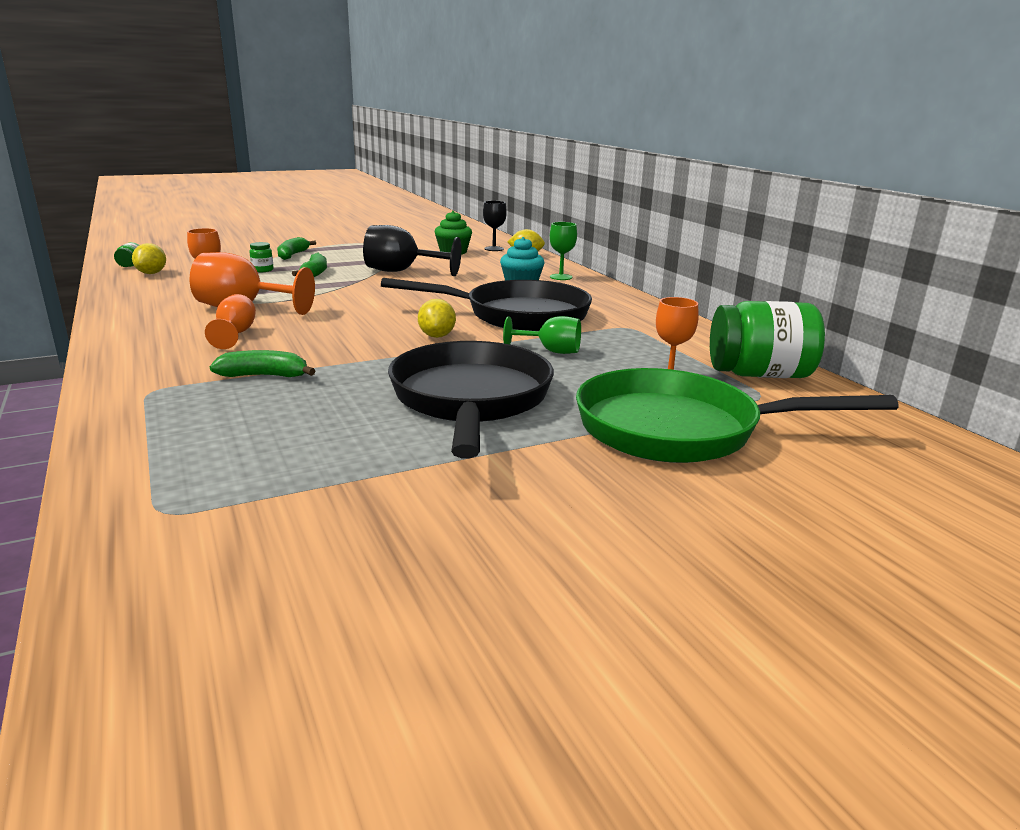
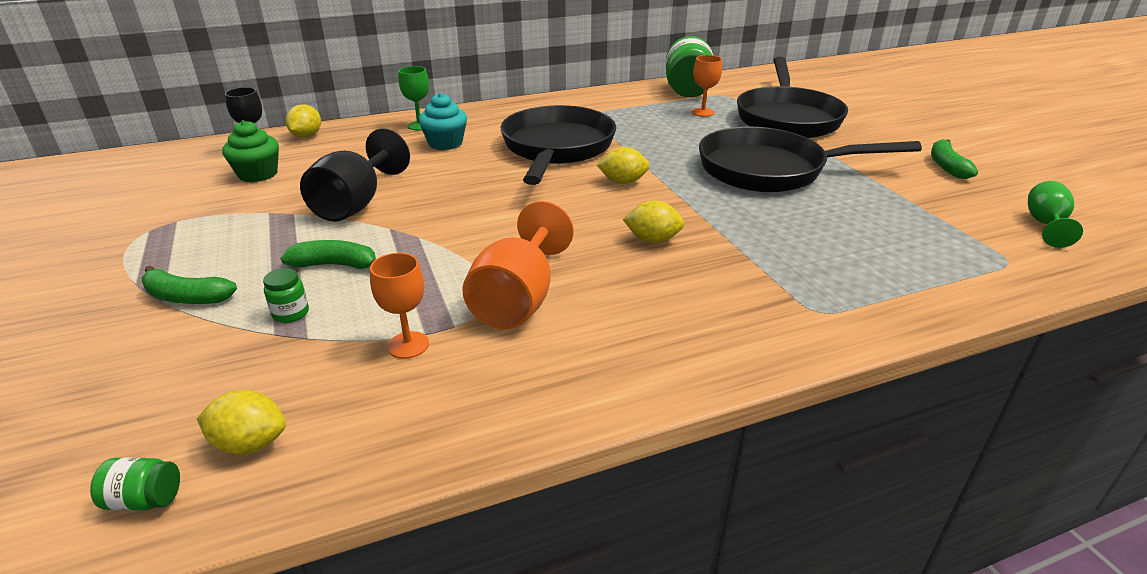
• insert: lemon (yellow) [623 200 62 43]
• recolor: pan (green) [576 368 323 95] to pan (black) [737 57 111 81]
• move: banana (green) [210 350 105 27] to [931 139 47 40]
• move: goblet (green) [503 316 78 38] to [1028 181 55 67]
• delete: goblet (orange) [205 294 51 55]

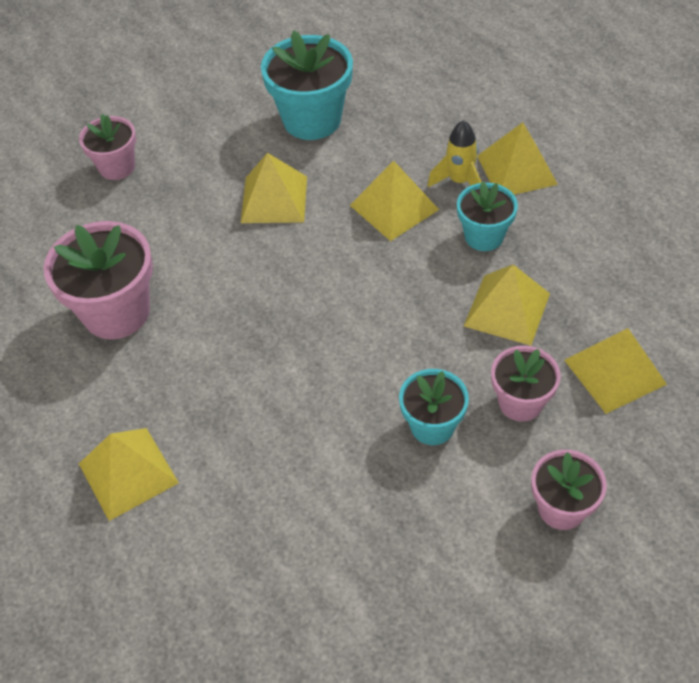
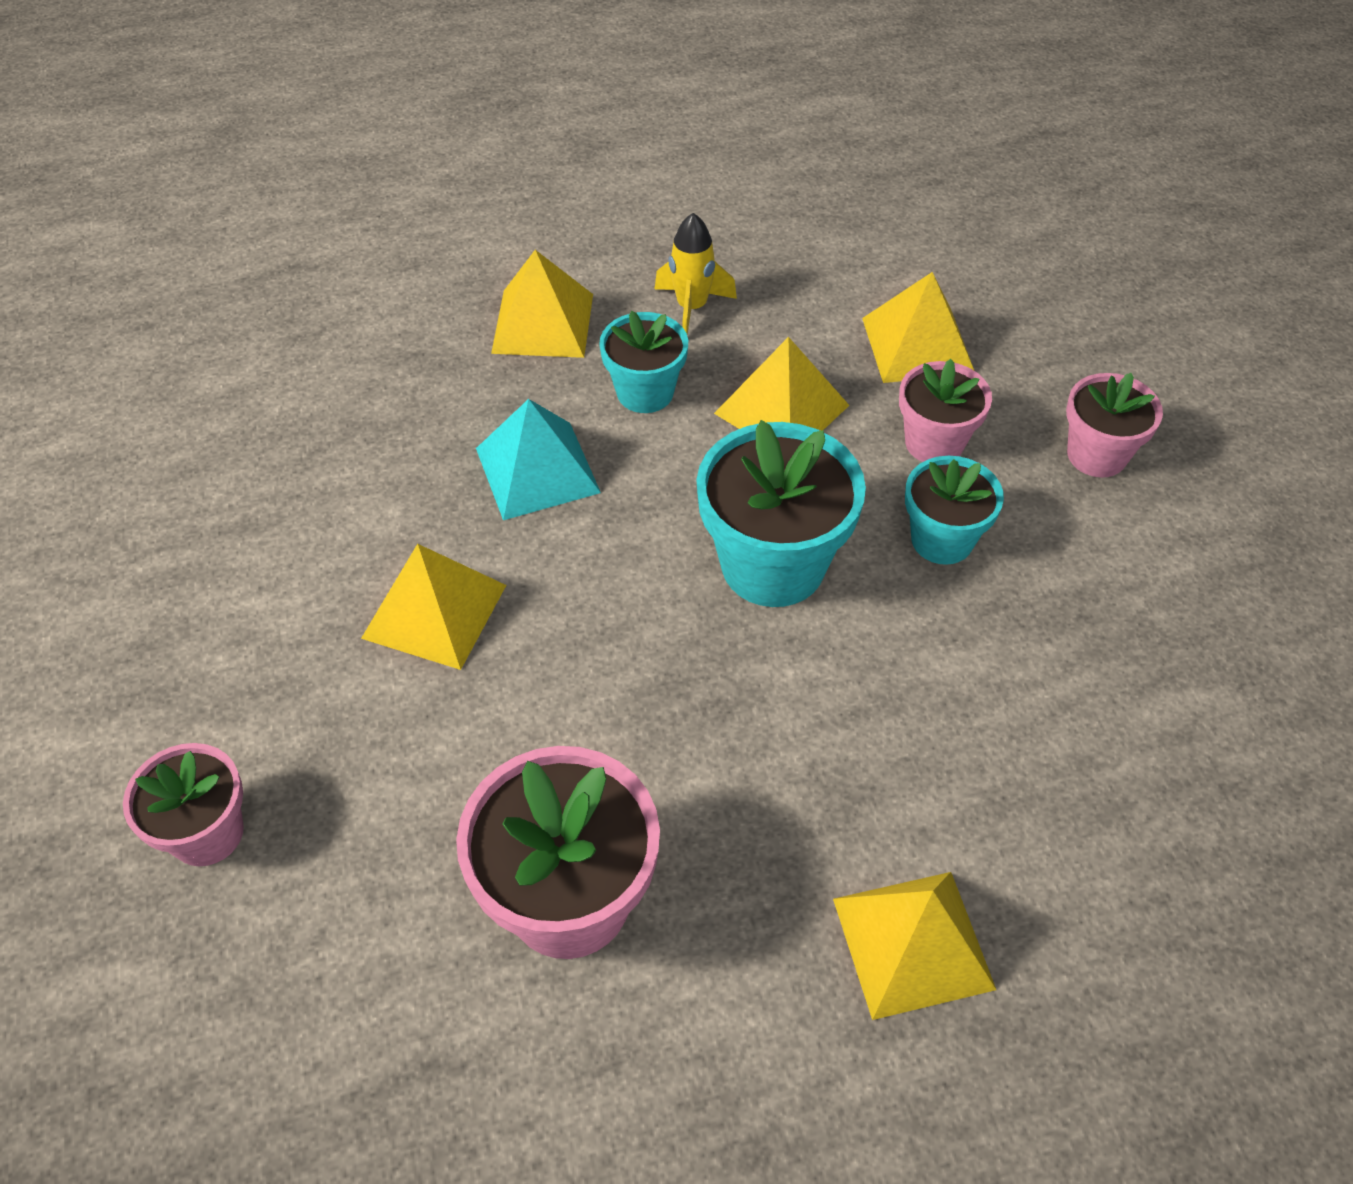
• recolor: pyramid (yellow) [350 161 89 80] to pyramid (turquoise) [476 399 125 121]
• move: rocket (yellow) [427 120 55 67] to [655 213 82 121]
• move: flower pot (turquoise) [261 30 92 110] to [696 420 170 187]

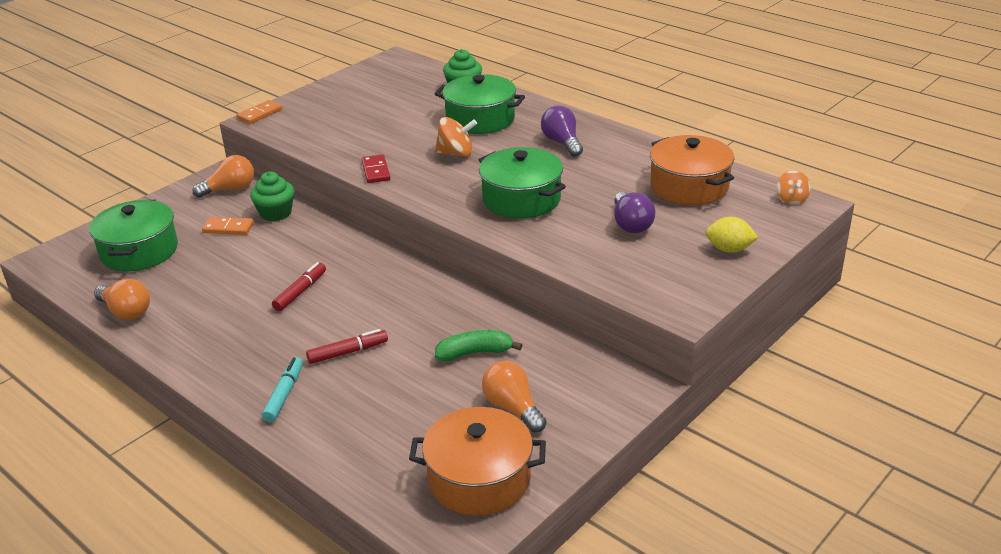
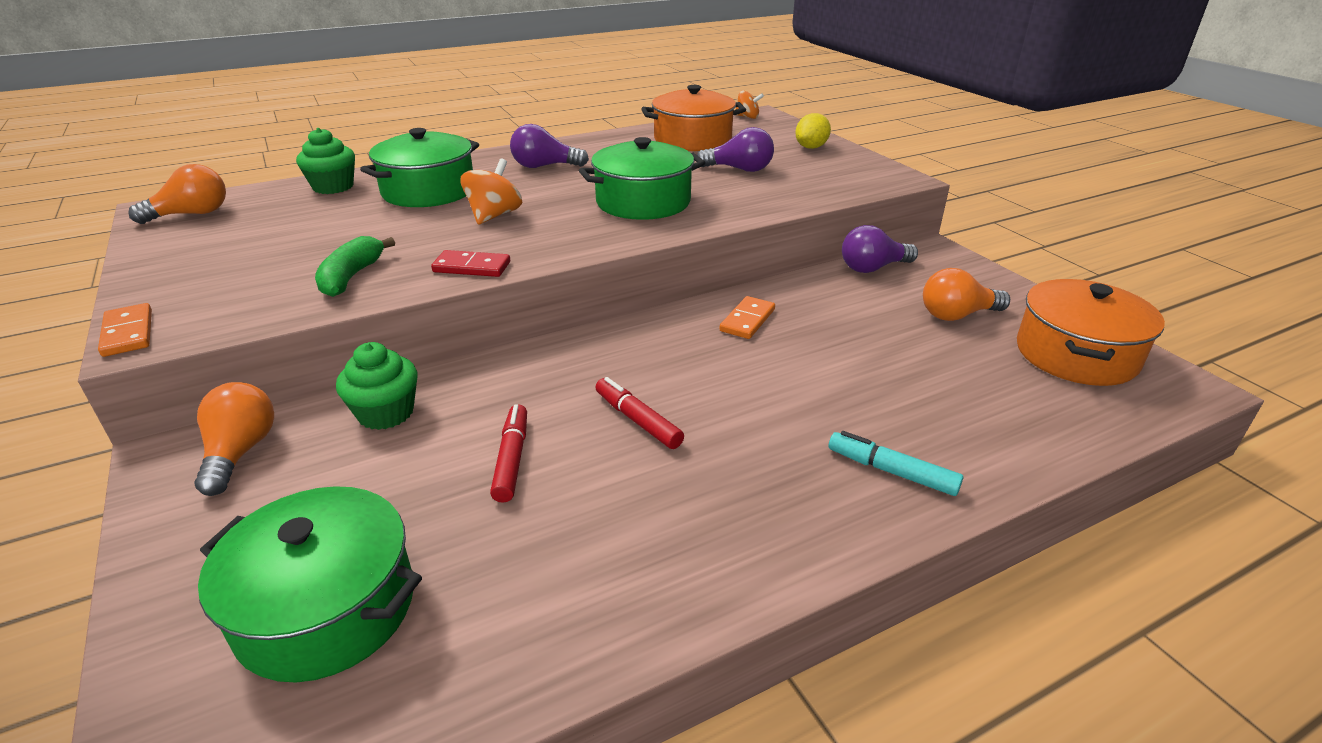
• move: light bulb (orange) [94 278 56 42] to [128 164 98 60]
• move: banana (green) [435 330 87 31] to [315 236 80 61]
• move: marker (red) [306 329 82 35] to [490 404 37 99]
• move: domino (orange) [202 217 52 18] to [719 296 56 43]
• insert: light bulb (purple) [842 225 76 48]

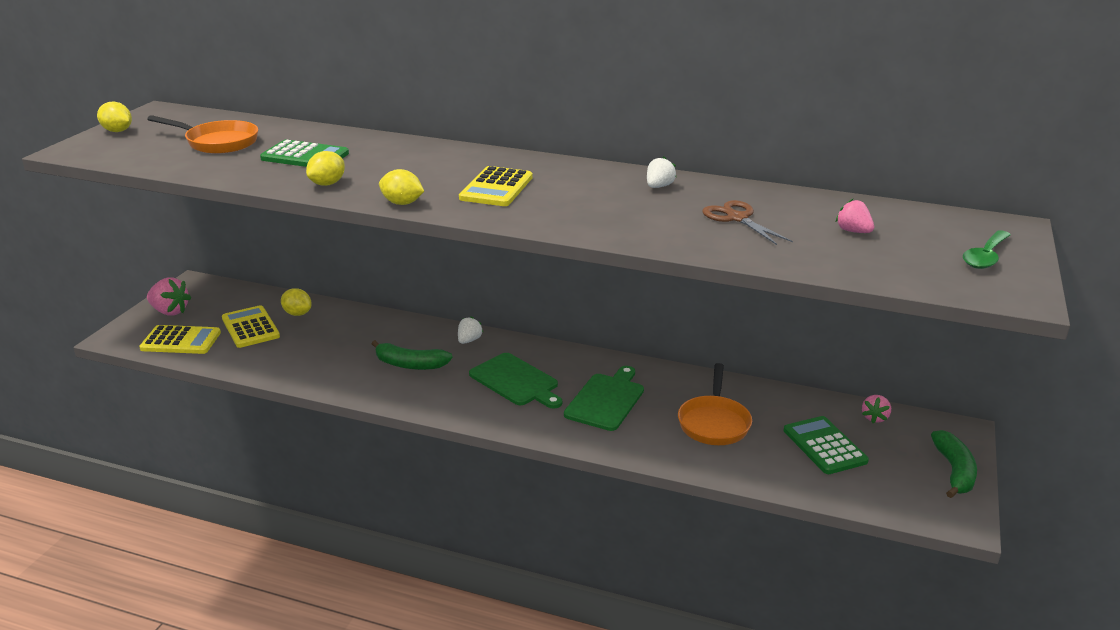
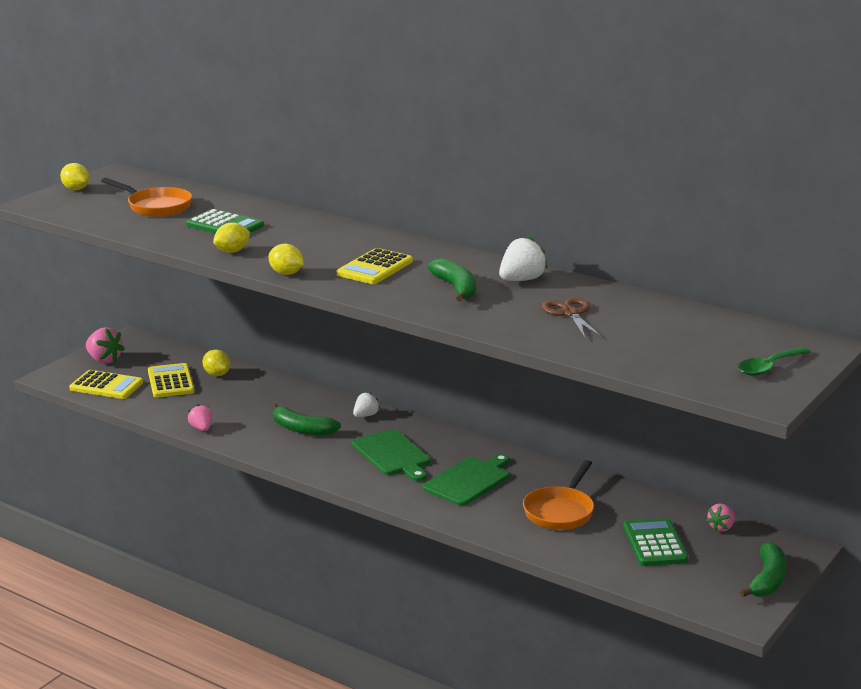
• move: strawberry (pink) [836 199 38 34] to [188 404 24 27]
• insert: banana (green) [427 258 49 44]
• resize: strawberry (white) [647 156 29 32] = [499 236 49 45] x1.58

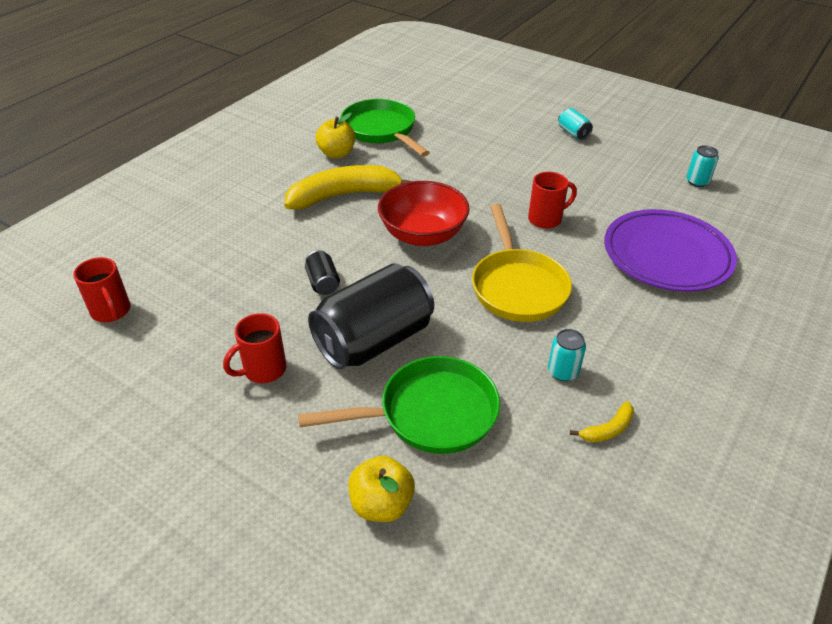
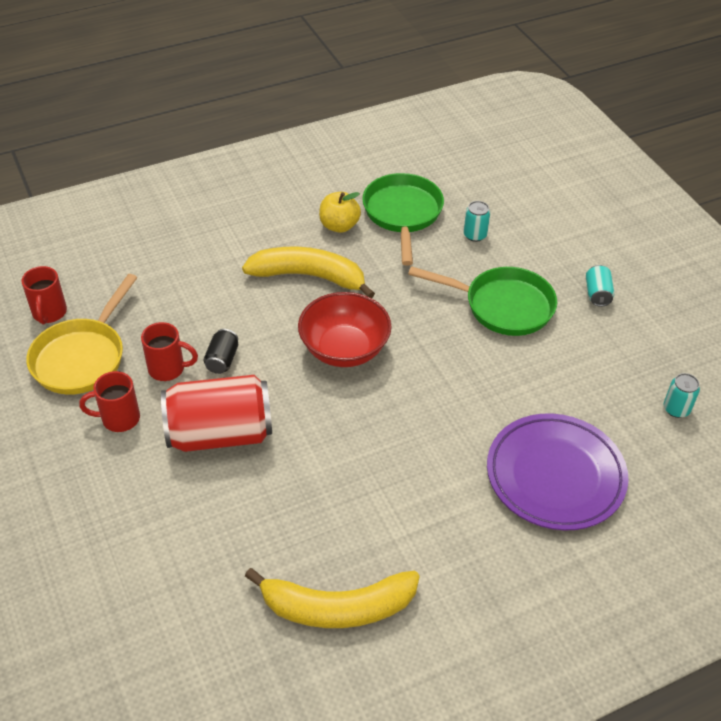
• move: pan (yellow) [472 204 100 118] to [26 274 111 121]
• move: mug (red) [528 172 49 57] to [141 322 57 59]
• recolor: can (black) [308 263 126 106] to can (red) [161 375 111 77]
• resize: banana (yellow) [570 401 64 41] = [245 568 175 60] x2.38
• move: pan (green) [298 356 202 98] to [408 266 149 70]
• move: can (turquoise) [548 329 38 52] to [463 201 27 41]
• delete: apple (yellow) [348 456 67 66]

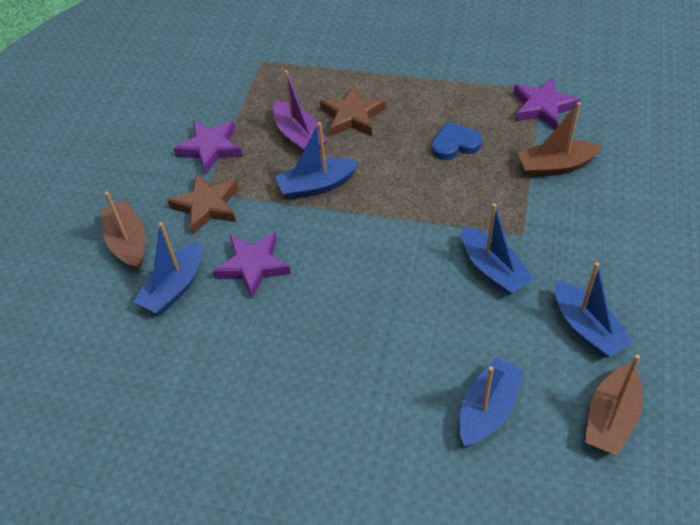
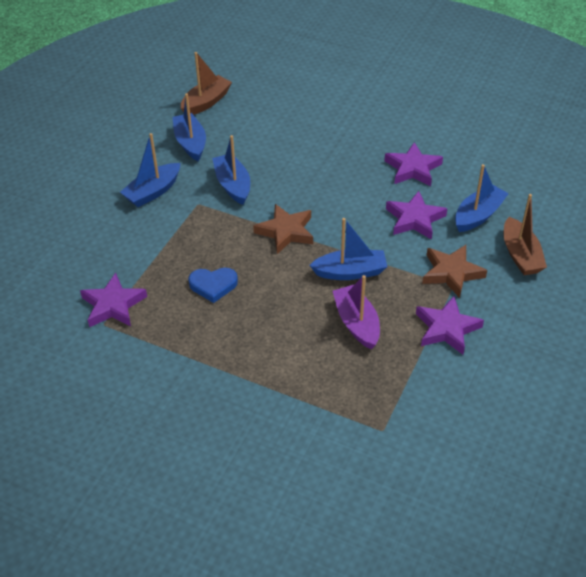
• move: boat (blue) [459 357 65 90] to [120 133 60 74]
• move: star (brown) [320 85 66 51] to [253 204 60 50]
• insert: star (purple) [385 142 58 44]
• delete: boat (brown) [517 102 85 75]

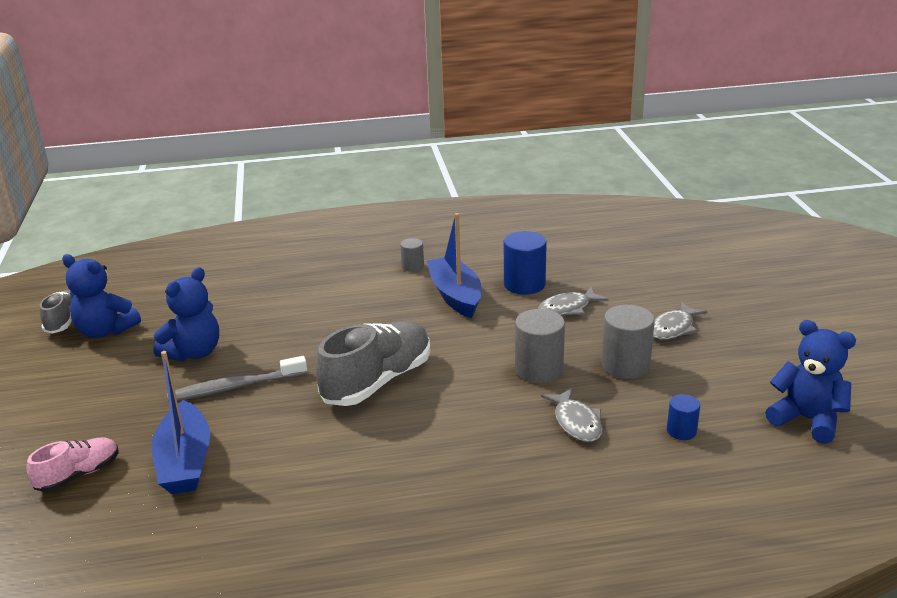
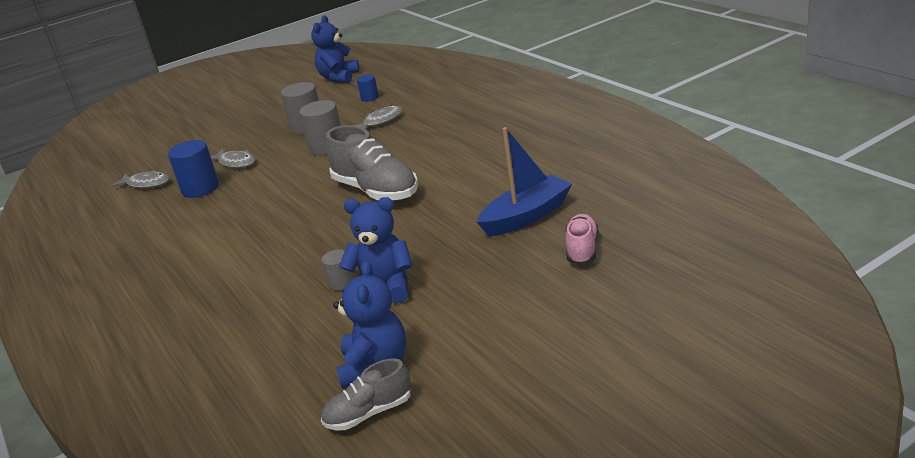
• move: fish (grey) [653 302 55 38] to [111 170 58 18]
• move: cylinder (grey) [400 238 24 34] to [322 249 32 42]
• rotate: shoe (grey) [315 321 115 85] = [326 125 92 76] 150 degrees counterclockwise
• rotate: shoe (pink) [27 437 92 55] = [565 214 33 51] 75 degrees clockwise
• delete: toothbrush (grey) [167 356 140 46]
• delete: boat (blue) [427 213 55 105]

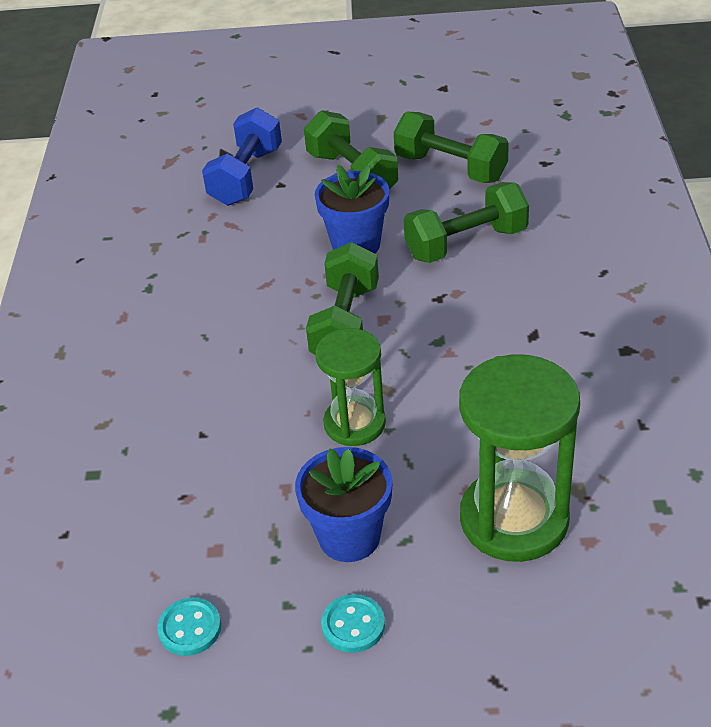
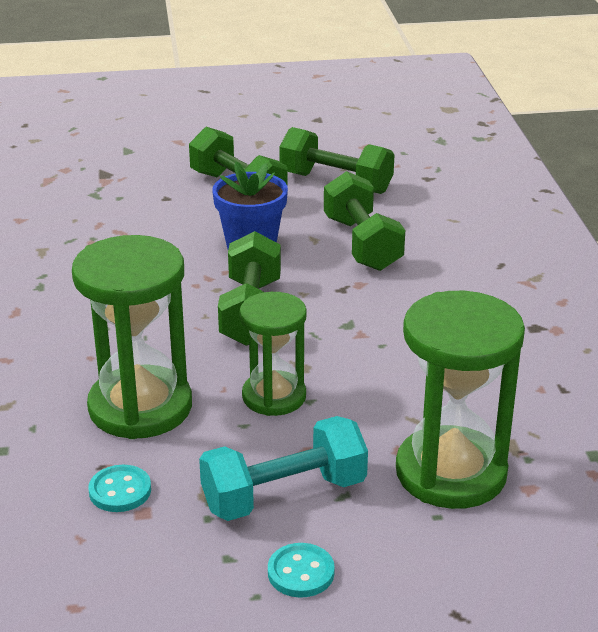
• insert: hourglass (green) [72 235 120 204]
• move: button (turquoise) [157 597 64 59] to [89 465 62 47]
• replace: flower pot (blue) [295 447 97 115] to dumbbell (turquoise) [199 416 169 105]
• rotate: dumbbell (green) [404 182 125 81] = [324 171 81 100] 75 degrees counterclockwise
• delete: dumbbell (blue) [202 107 80 99]

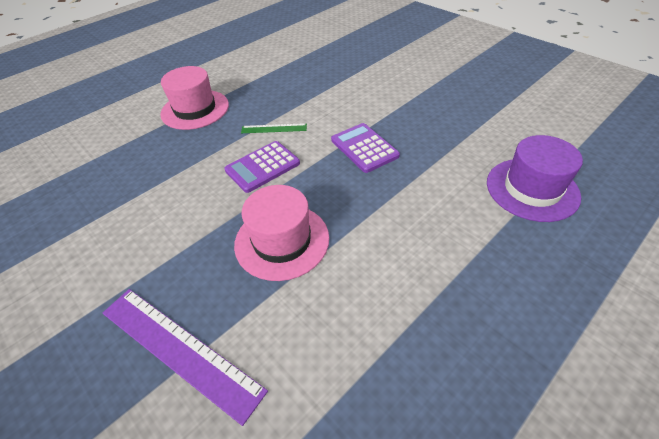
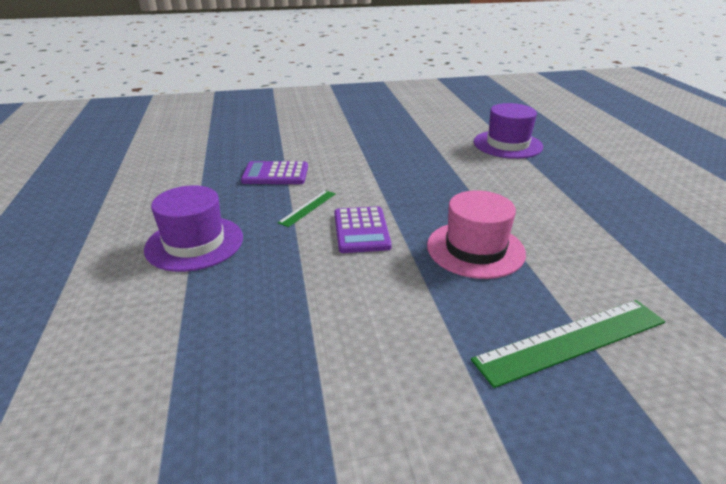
• recolor: hat (pink) [160 66 69 64] to hat (purple) [144 185 99 87]
• move: calculator (purple) [331 123 69 50] to [241 161 67 23]
• recolor: ruler (purple) [103 289 165 137] to ruler (green) [471 300 194 88]

